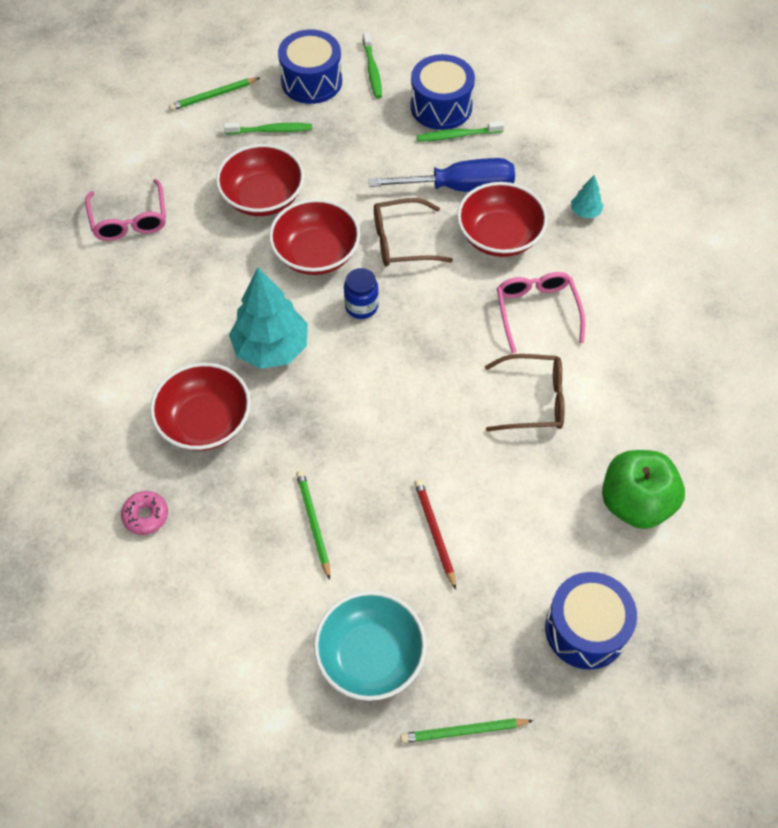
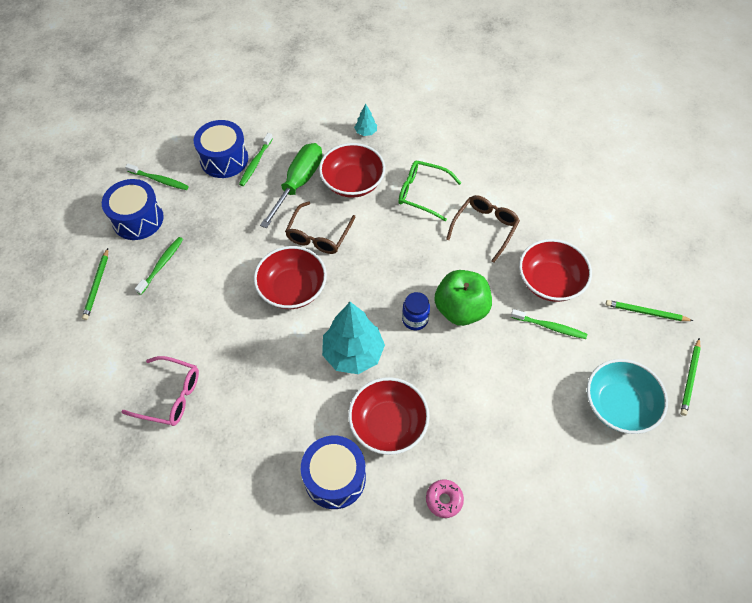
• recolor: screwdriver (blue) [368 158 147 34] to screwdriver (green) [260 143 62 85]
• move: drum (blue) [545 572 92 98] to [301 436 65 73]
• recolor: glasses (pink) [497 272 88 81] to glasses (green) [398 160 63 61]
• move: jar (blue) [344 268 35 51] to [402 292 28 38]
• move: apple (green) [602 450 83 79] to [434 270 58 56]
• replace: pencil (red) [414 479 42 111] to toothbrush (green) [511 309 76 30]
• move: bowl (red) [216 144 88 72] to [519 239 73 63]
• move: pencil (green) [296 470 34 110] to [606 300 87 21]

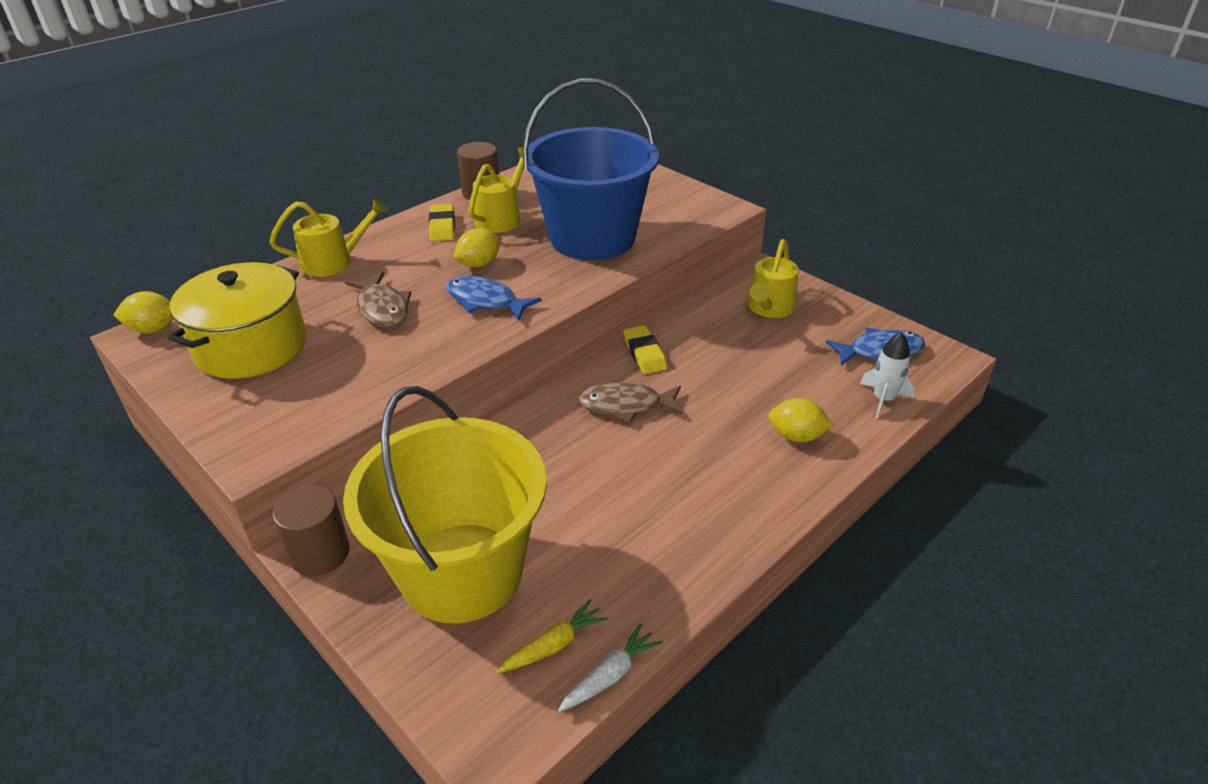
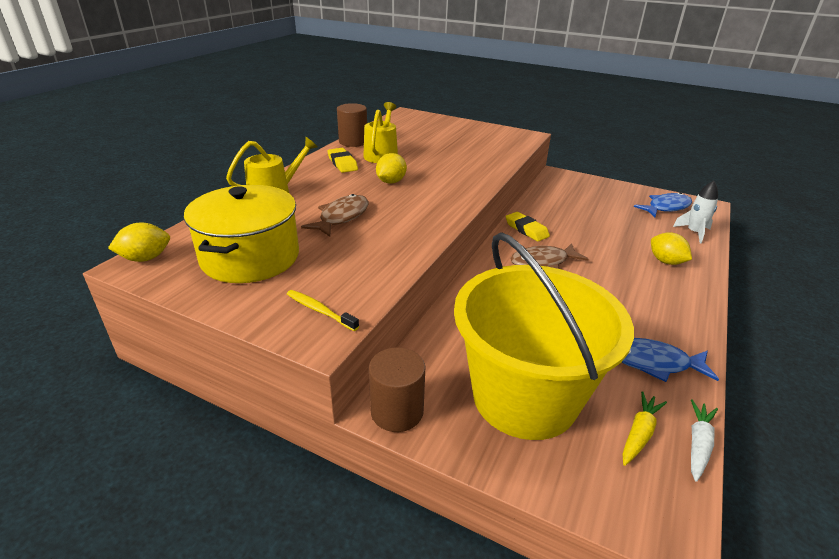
• insert: toothbrush (yellow) [287 290 72 41]
• rotate: fish (brown) [345 272 66 55] = [301 194 68 43] 105 degrees counterclockwise
• move: fish (blue) [446 276 95 45] to [621 338 98 44]
• rotate: lemon (yellow) [768 398 66 44] = [651 232 41 33] 60 degrees clockwise
• delete: bucket (blue) [522 79 137 181]
• delete: watering can (yellow) [748 239 51 79]

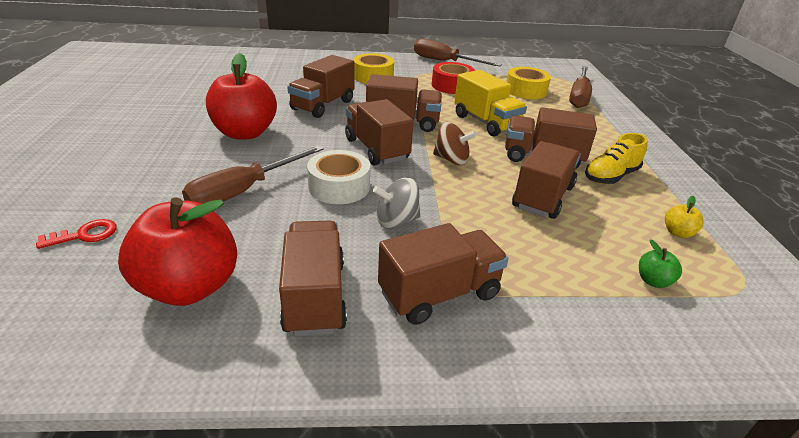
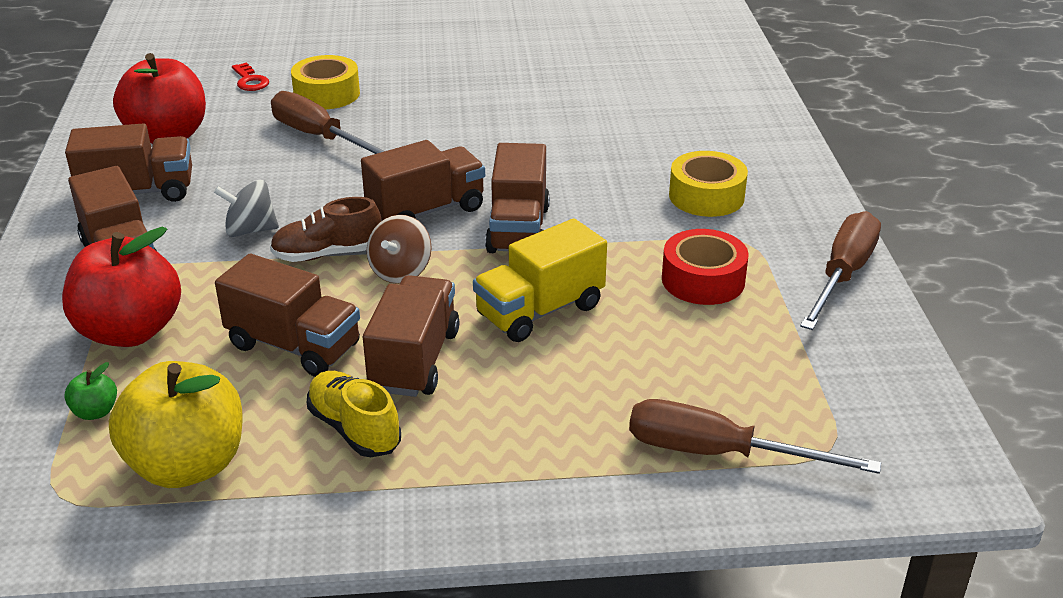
• move: apple (red) [206 53 71 87] to [62 226 119 121]
• resize: apple (yellow) [665 196 39 42] = [109 361 134 127] x2.44
• rotate: spinning top (grey) [373 178 47 51] = [214 180 65 57] 75 degrees counterclockwise
• insert: shoe (brown) [270 197 111 65]
• move: tape (yellow) [506 67 45 32] to [291 55 69 55]
• delete: truck (brown) [287 55 68 63]
• delete: tape (white) [307 150 63 54]

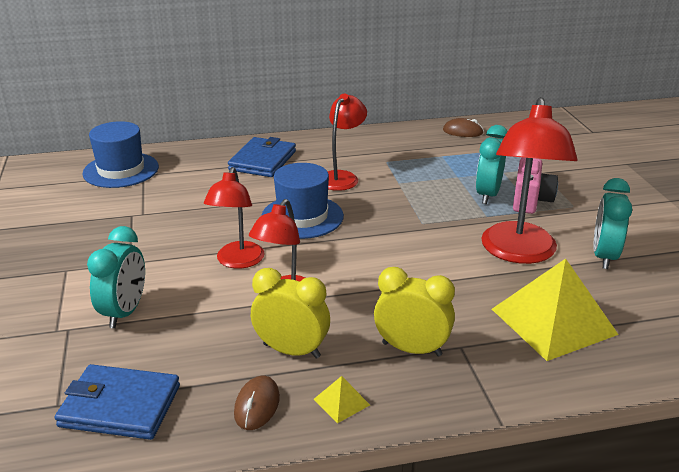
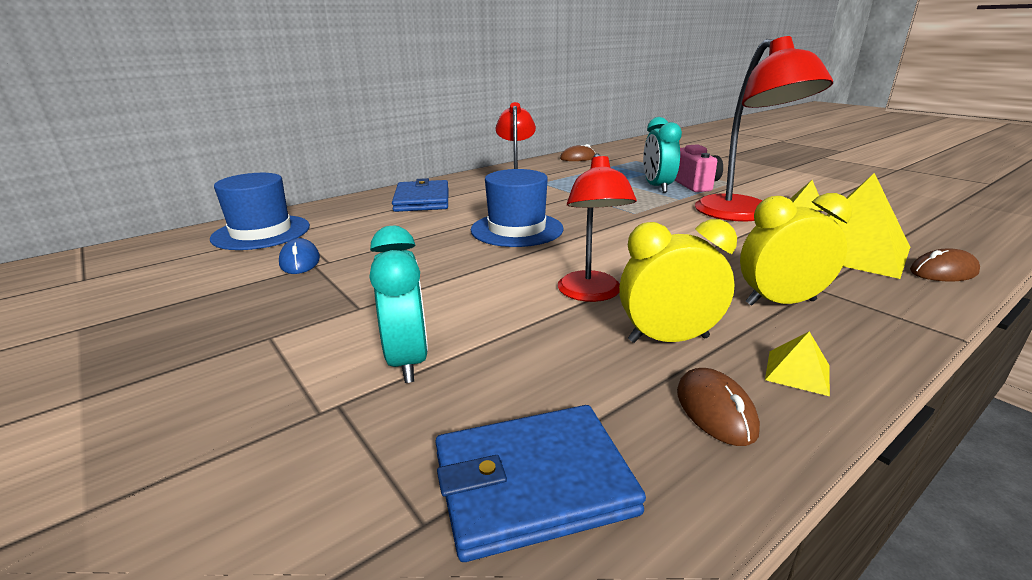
• insert: mouse (blue) [279 238 41 36]
• replace: clock (turquoise) [593 178 39 91] to pyramid (yellow) [790 180 33 31]
• insert: mouse (brown) [910 249 70 32]
• delete: lamp (red) [204 167 61 102]

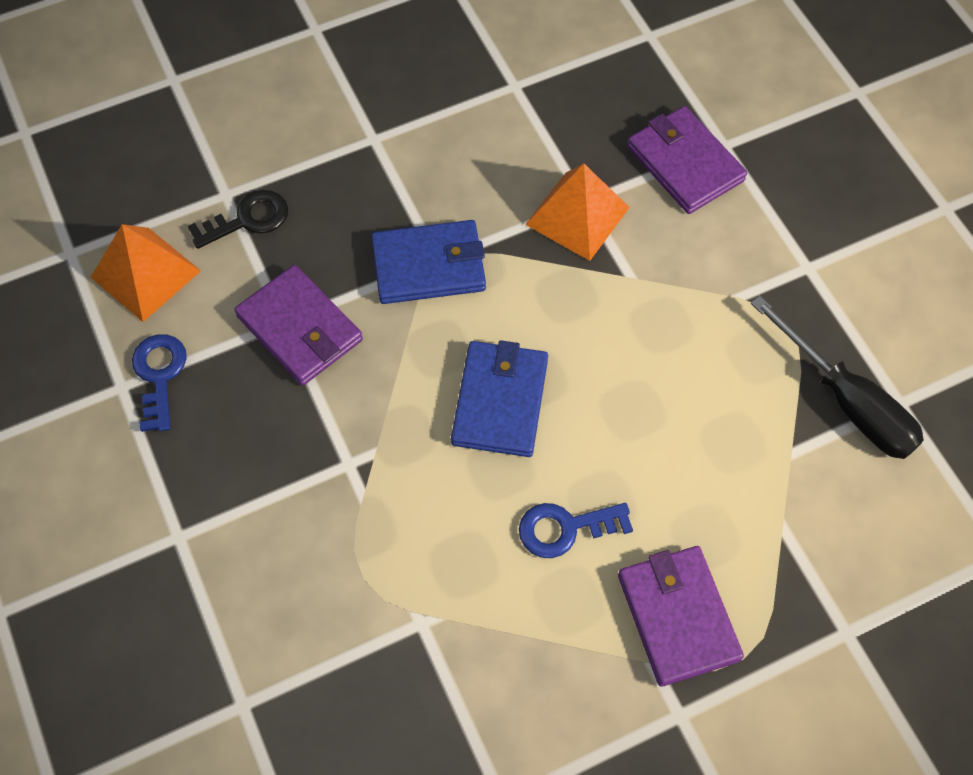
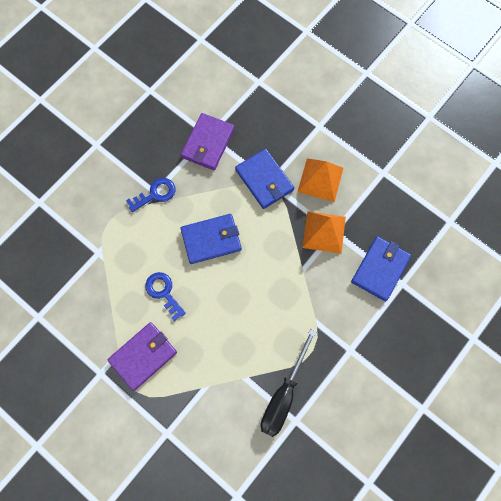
• move: key (blue) [132 334 55 98] to [126 178 50 34]
• move: pyramid (orange) [91 224 110 98] to [298 158 45 44]
• recolor: wallet (purple) [627 106 120 108] to wallet (blue) [351 236 60 65]
• delete: key (black) [188 190 100 59]

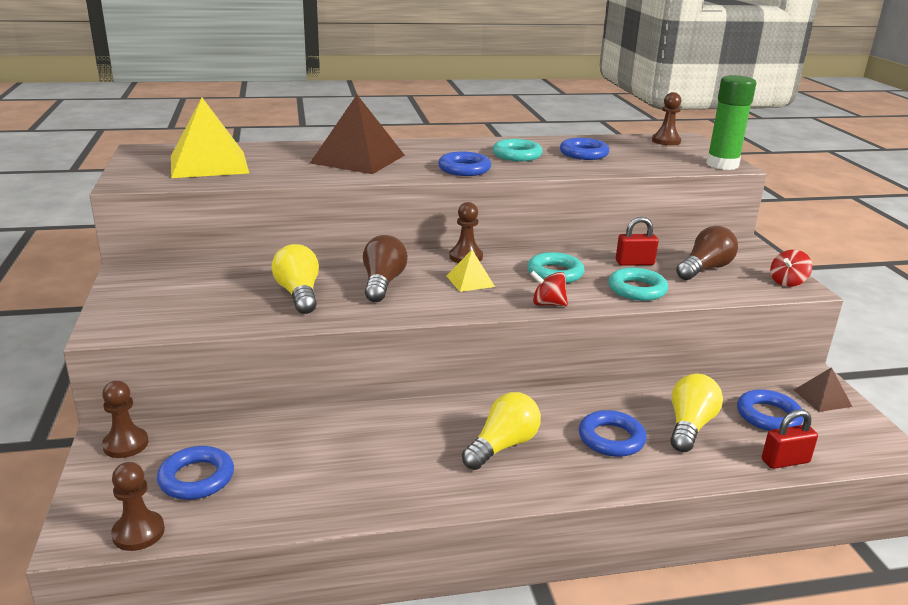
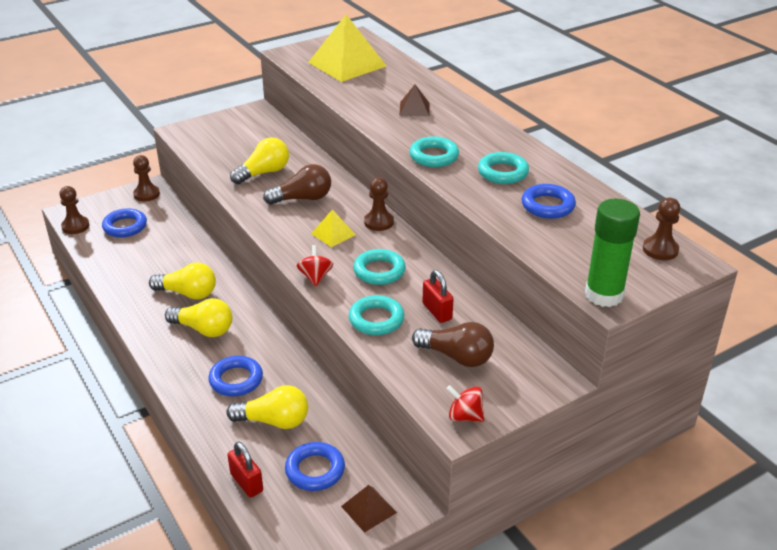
• insert: light bulb (yellow) [149 263 67 37]
• resize: pyramid (brown) [310 95 95 79] = [399 85 30 31] x0.48
• recolor: ring (blue) [438 151 53 25] to ring (turquoise) [410 137 49 30]

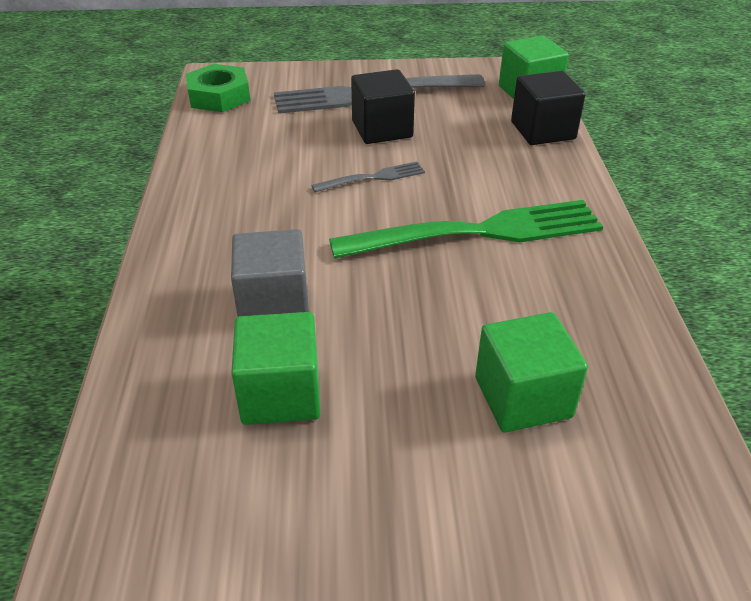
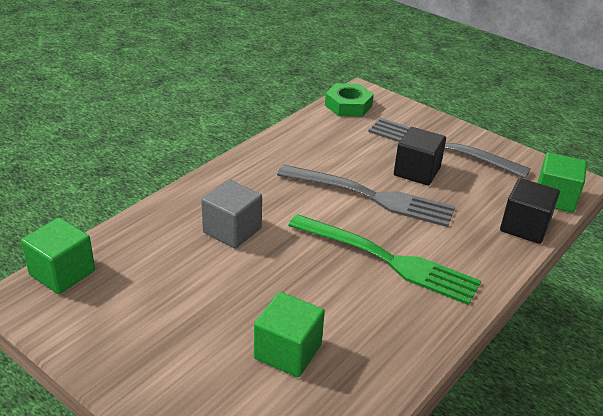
• move: cube (green) [231 312 89 113] to [21 218 74 76]
• resize: fork (grey) [311 162 114 30] = [277 165 178 62] x2.16

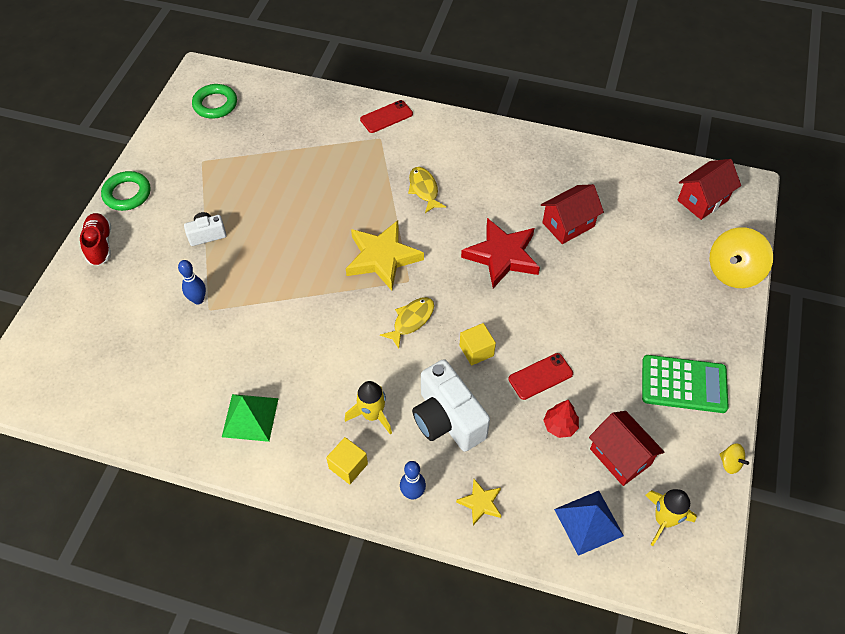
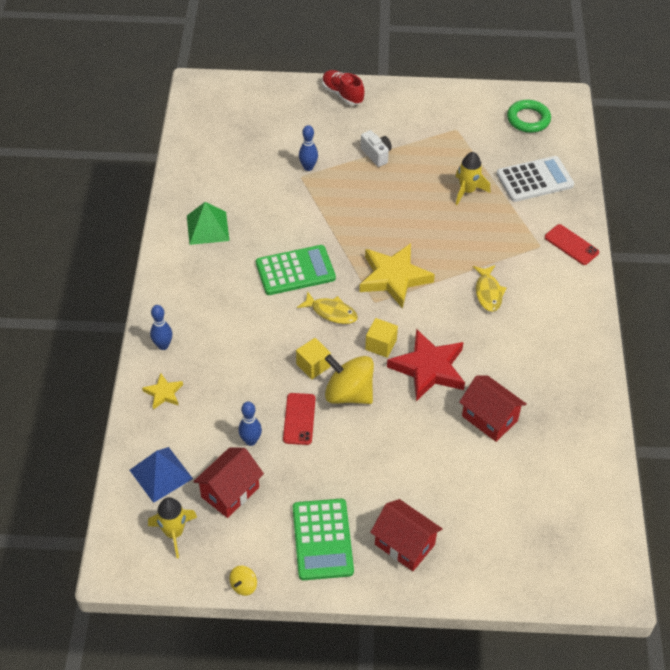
• replace: tree (red) [543 400 36 38] to bowling pin (blue) [238 401 24 45]
• insert: calculator (green) [256 245 80 50]
• rotate: phone (red) [508 353 65 47] = [283 393 32 52] 45 degrees clockwise
• rotate: shoe (red) [80 213 31 53] = [322 70 43 35] 105 degrees counterclockwise
• move: spinning top (yellow) [710 227 63 61] to [325 354 49 50]
• move: cube (yellow) [326 437 42 47] to [365 318 33 40]
• move: house (red) [677 159 64 61] to [370 499 73 72]
• move: rocket (yellow) [345 381 47 54] to [456 152 34 53]
• rotate: fish (yellow) [408 167 38 46] = [473 265 34 47] 120 degrees clockwise
• insert: calculator (white) [497 156 77 46]
• delete: ring (green) [101 171 49 40]
• delete: camera (white) [412 359 78 93]

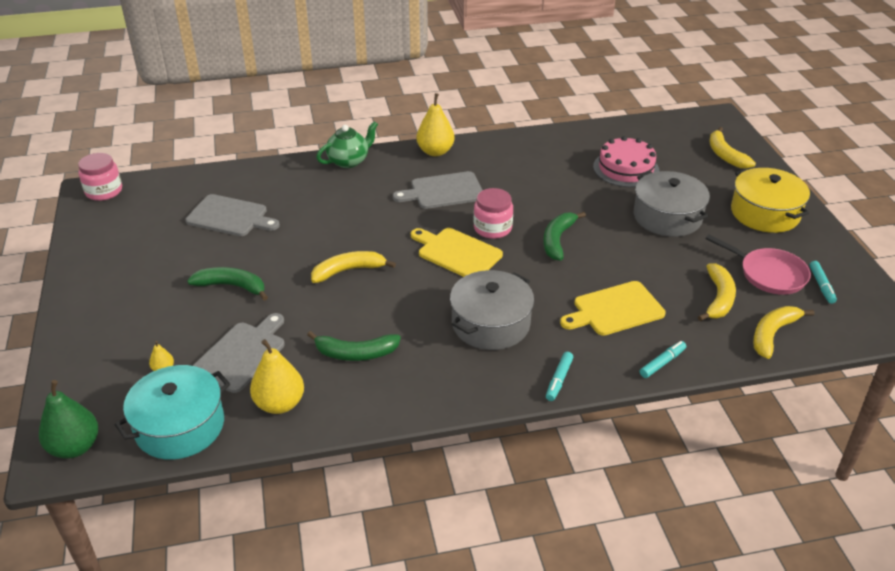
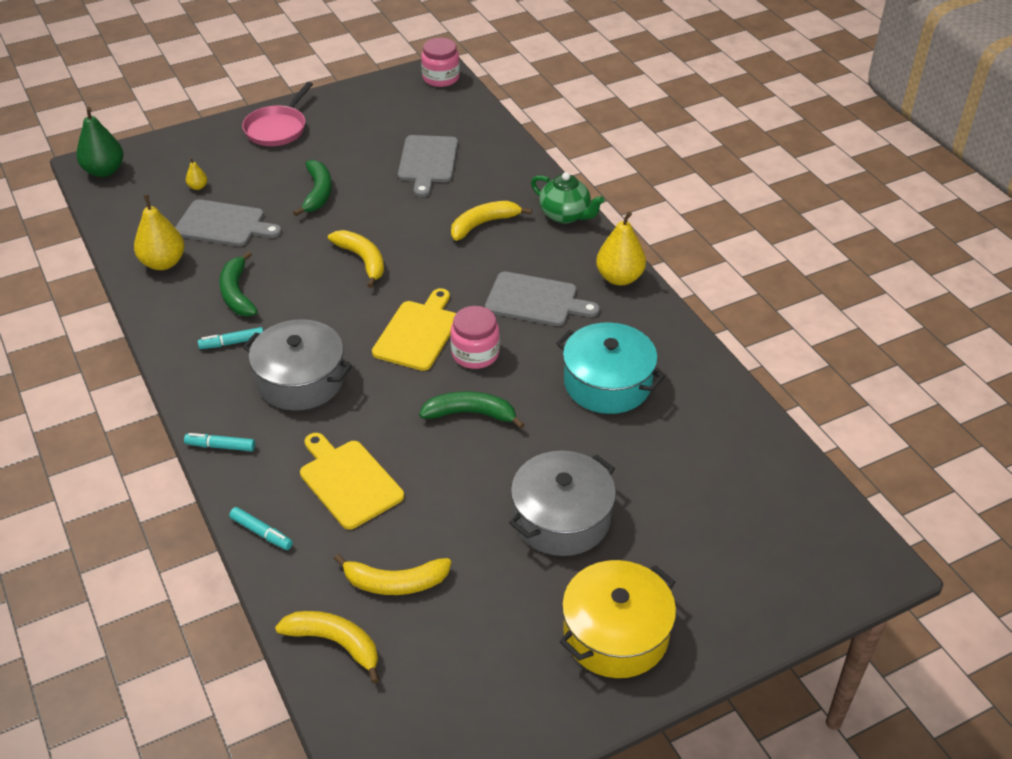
• move: marker (turquoise) [809 261 28 43] to [198 327 65 22]
• move: pan (pink) [705 234 106 61] to [242 82 71 64]
• move: banana (yellow) [709 127 47 42] to [451 201 81 40]
• rotate: cutting board (grey) [393 171 90 38] = [485 271 115 55] 135 degrees clockwise
• move: pot (turquoise) [115 365 115 95] to [556 322 109 92]
• delete: cake (pink) [593 136 66 51]

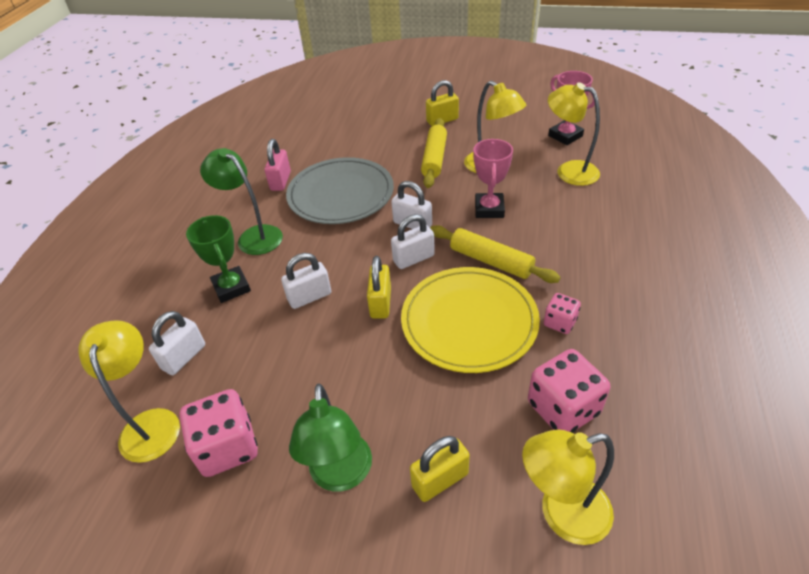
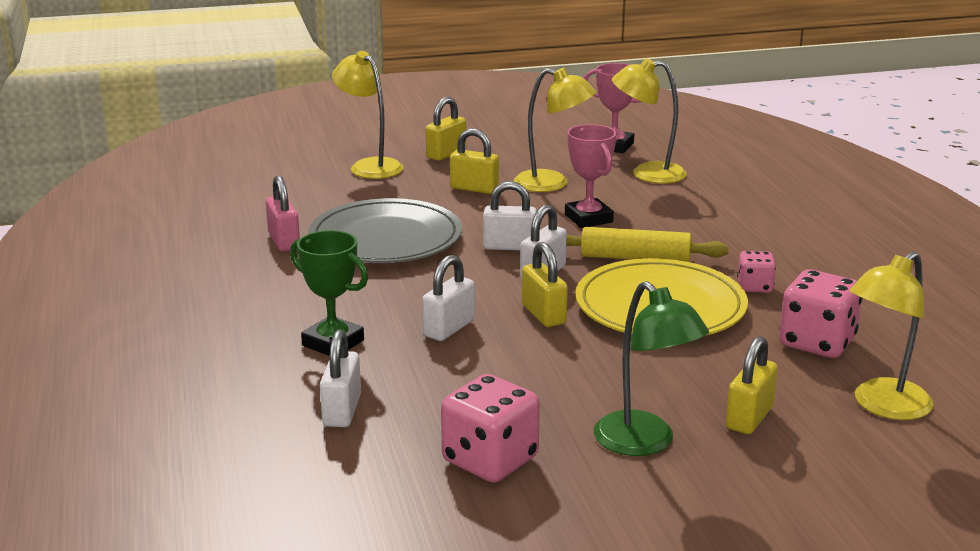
• move: lamp (yellow) [78 320 102 143] to [332 51 72 128]
• replace: rolling pin (yellow) [421 118 26 70] to padlock (yellow) [450 128 49 66]
• delete: lamp (green) [200 148 83 107]

